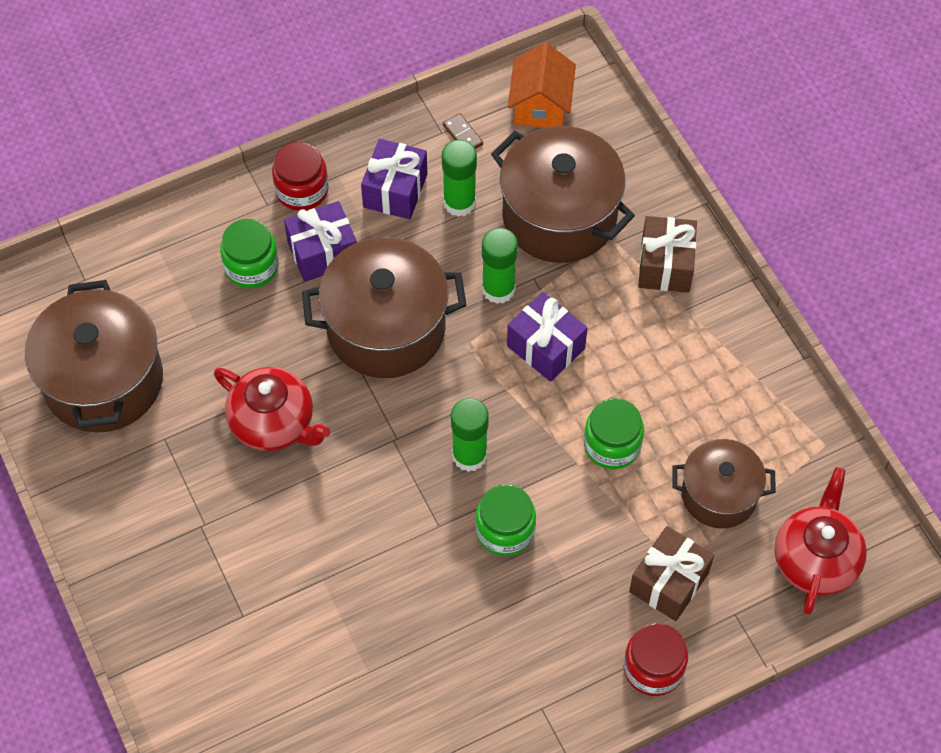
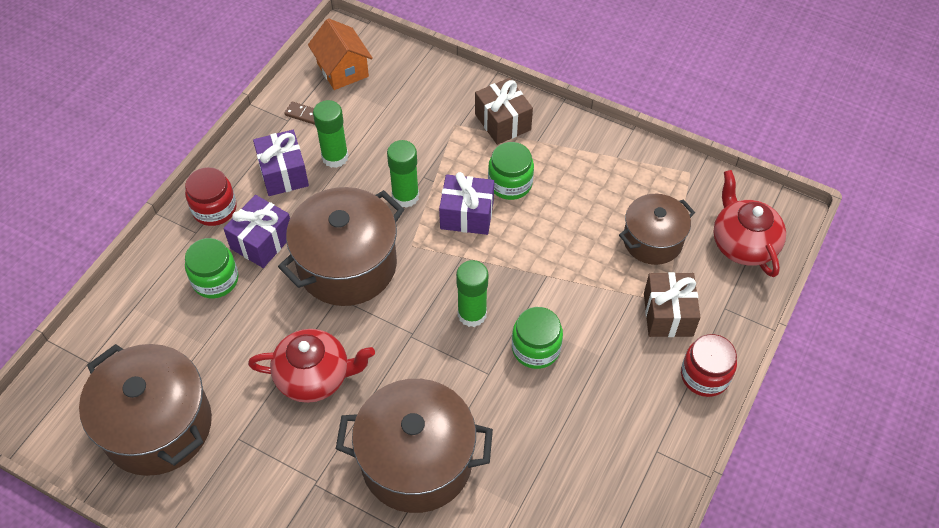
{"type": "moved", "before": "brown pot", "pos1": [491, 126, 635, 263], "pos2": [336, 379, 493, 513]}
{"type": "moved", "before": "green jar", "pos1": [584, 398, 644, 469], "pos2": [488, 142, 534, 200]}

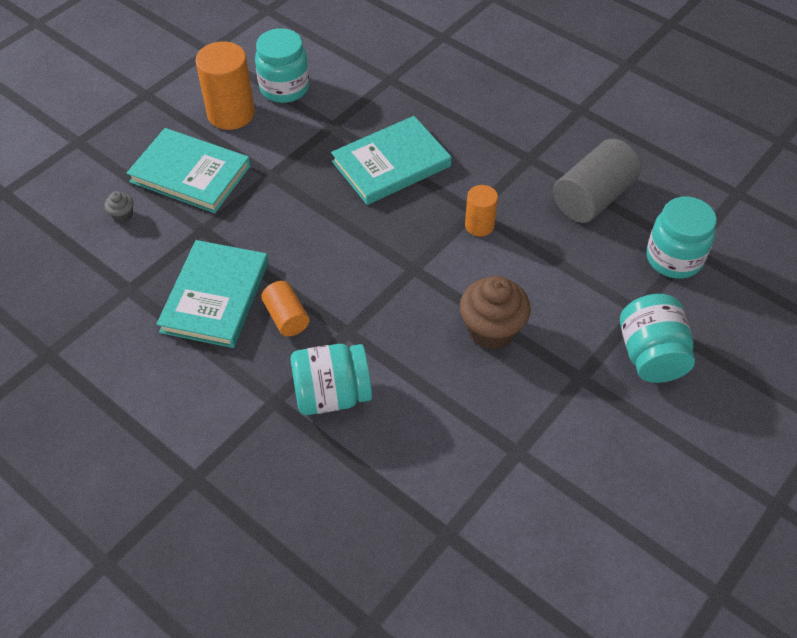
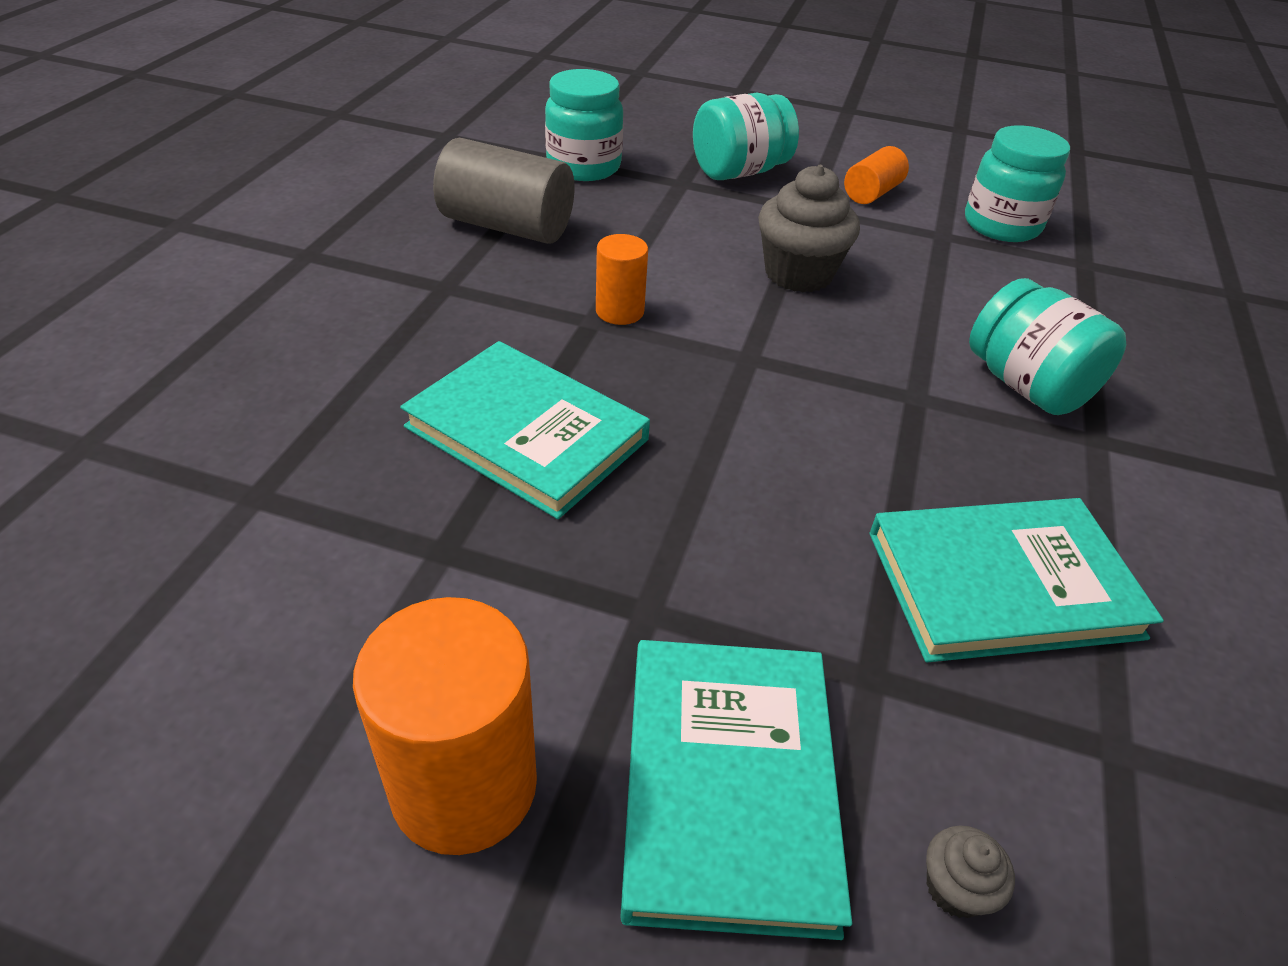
{"type": "moved", "before": "turquoise jar", "pos1": [255, 28, 309, 103], "pos2": [965, 125, 1070, 242]}
{"type": "moved", "before": "orange cylinder", "pos1": [261, 281, 309, 336], "pos2": [844, 146, 909, 204]}
{"type": "recoloured", "before": "brown cupcake", "after": "grey cupcake", "pos1": [460, 276, 531, 350], "pos2": [758, 165, 860, 292]}

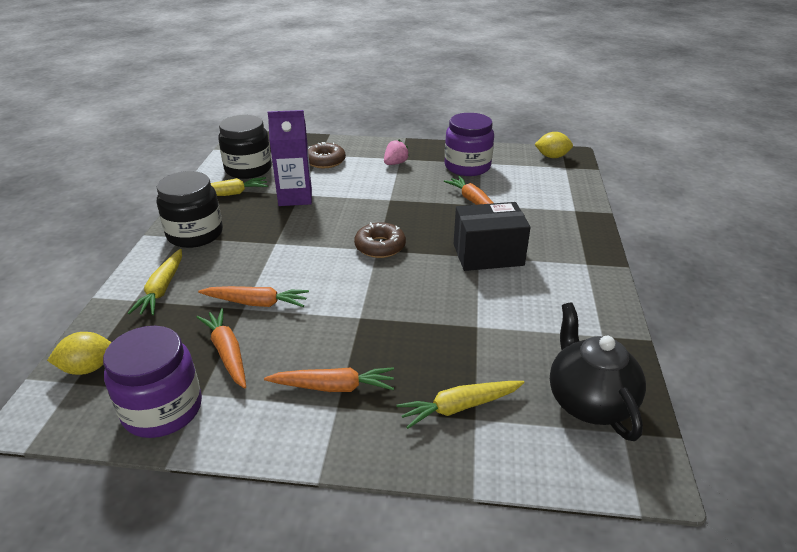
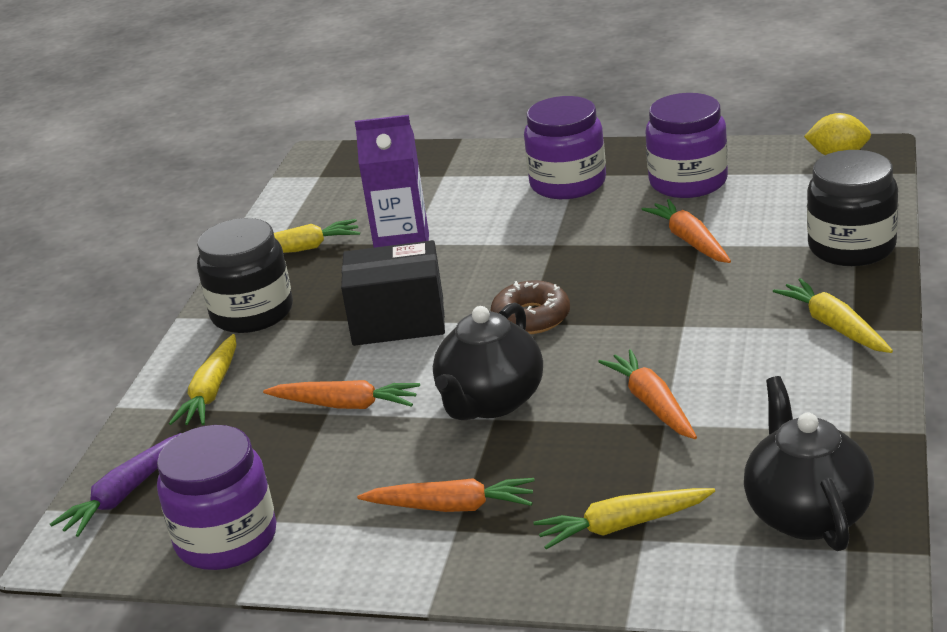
{"type": "replaced", "before": "yellow lemon", "after": "purple carrot", "pos1": [47, 332, 111, 375], "pos2": [50, 433, 182, 537]}
{"type": "moved", "before": "orange carrot", "pos1": [196, 308, 246, 388], "pos2": [598, 349, 697, 439]}
{"type": "moved", "before": "black jar", "pos1": [218, 115, 272, 179], "pos2": [807, 150, 898, 266]}
{"type": "removed", "before": "brown donut", "pos1": [308, 142, 346, 168]}
{"type": "replaced", "before": "pink strawberry", "after": "purple jar", "pos1": [384, 140, 410, 165], "pos2": [524, 96, 606, 199]}
{"type": "moved", "before": "black box", "pos1": [454, 202, 531, 271], "pos2": [341, 240, 445, 346]}
{"type": "added", "after": "black teapot", "pos2": [433, 303, 543, 420]}
{"type": "added", "after": "yellow carrot", "pos2": [773, 278, 893, 353]}

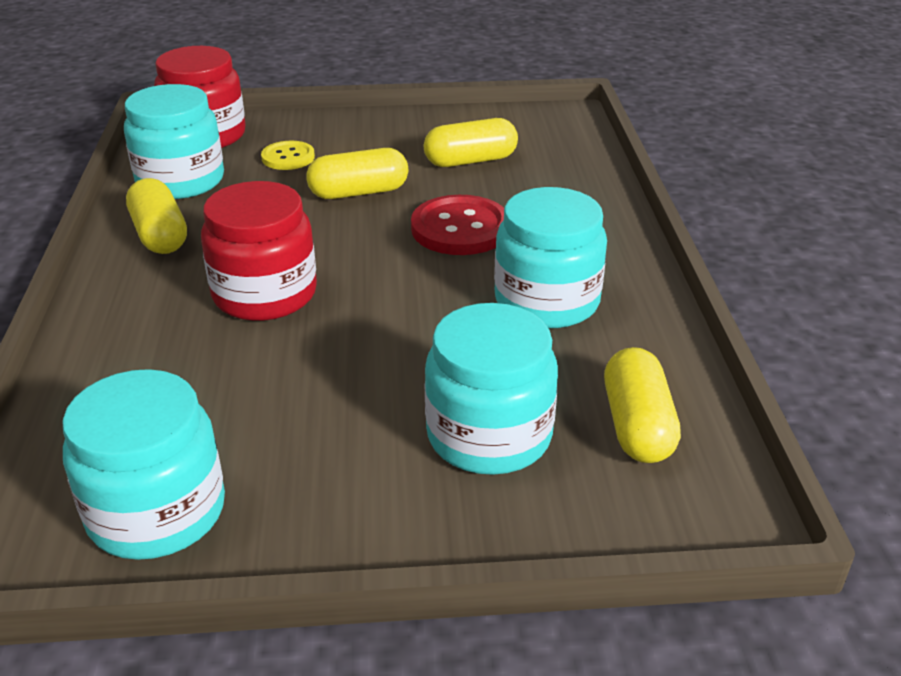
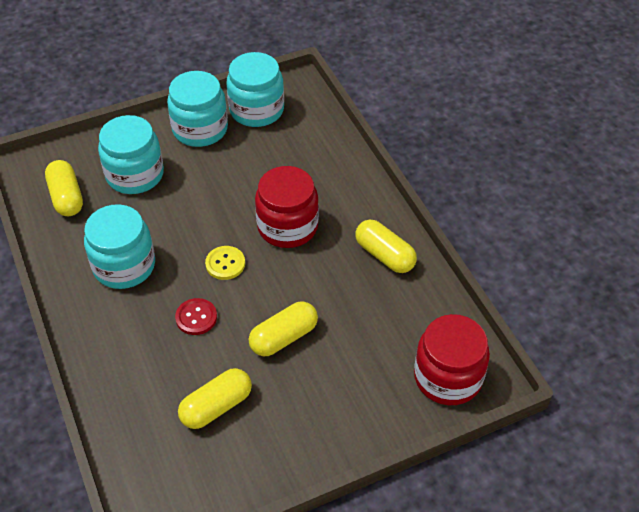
{"type": "moved", "before": "turquoise jar", "pos1": [124, 84, 224, 199], "pos2": [167, 71, 228, 147]}
{"type": "moved", "before": "yellow button", "pos1": [261, 141, 315, 170], "pos2": [205, 246, 245, 280]}
{"type": "resized", "before": "red button", "pos1": [411, 195, 504, 255], "pos2": [175, 298, 217, 335], "scale": 0.6}

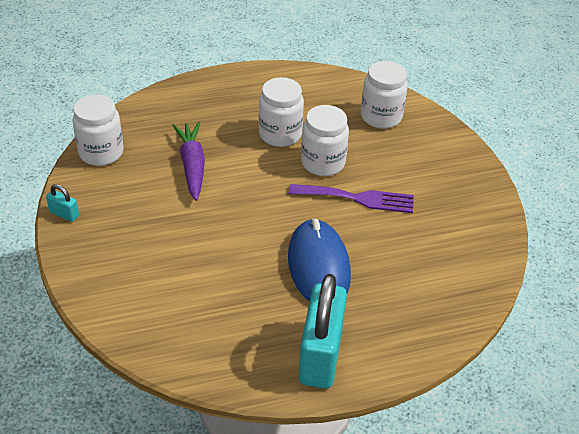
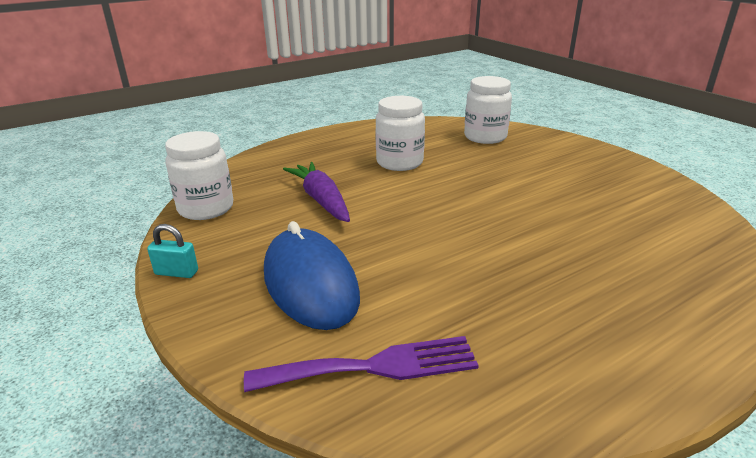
{"type": "moved", "before": "blue mouse", "pos1": [288, 218, 351, 302], "pos2": [264, 221, 360, 330]}
{"type": "moved", "before": "purple fork", "pos1": [289, 184, 414, 213], "pos2": [244, 336, 479, 392]}
{"type": "removed", "before": "turquoise padlock", "pos1": [298, 274, 347, 389]}
{"type": "removed", "before": "white jar", "pos1": [301, 105, 349, 176]}

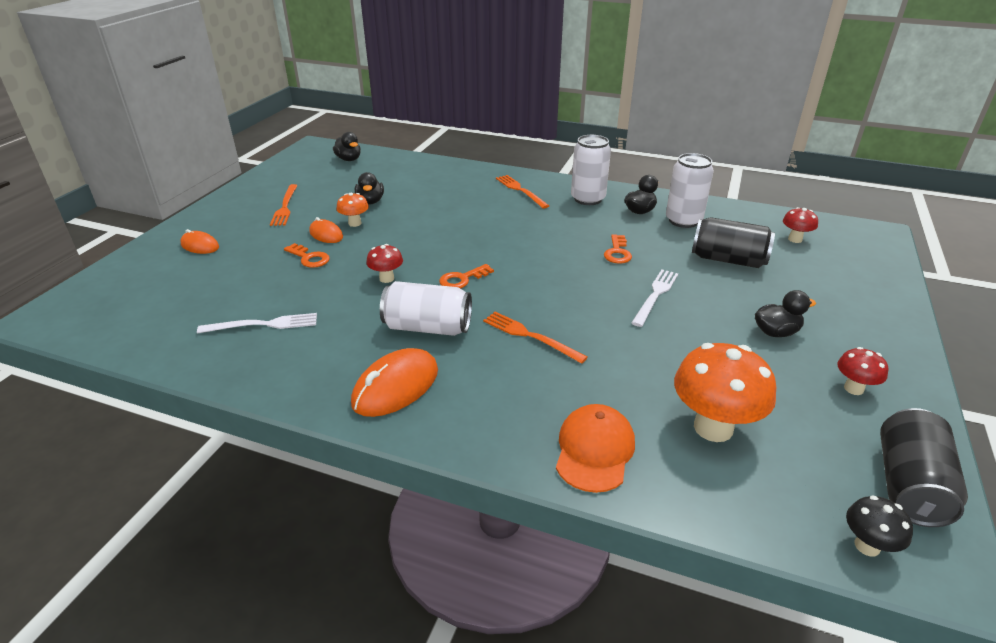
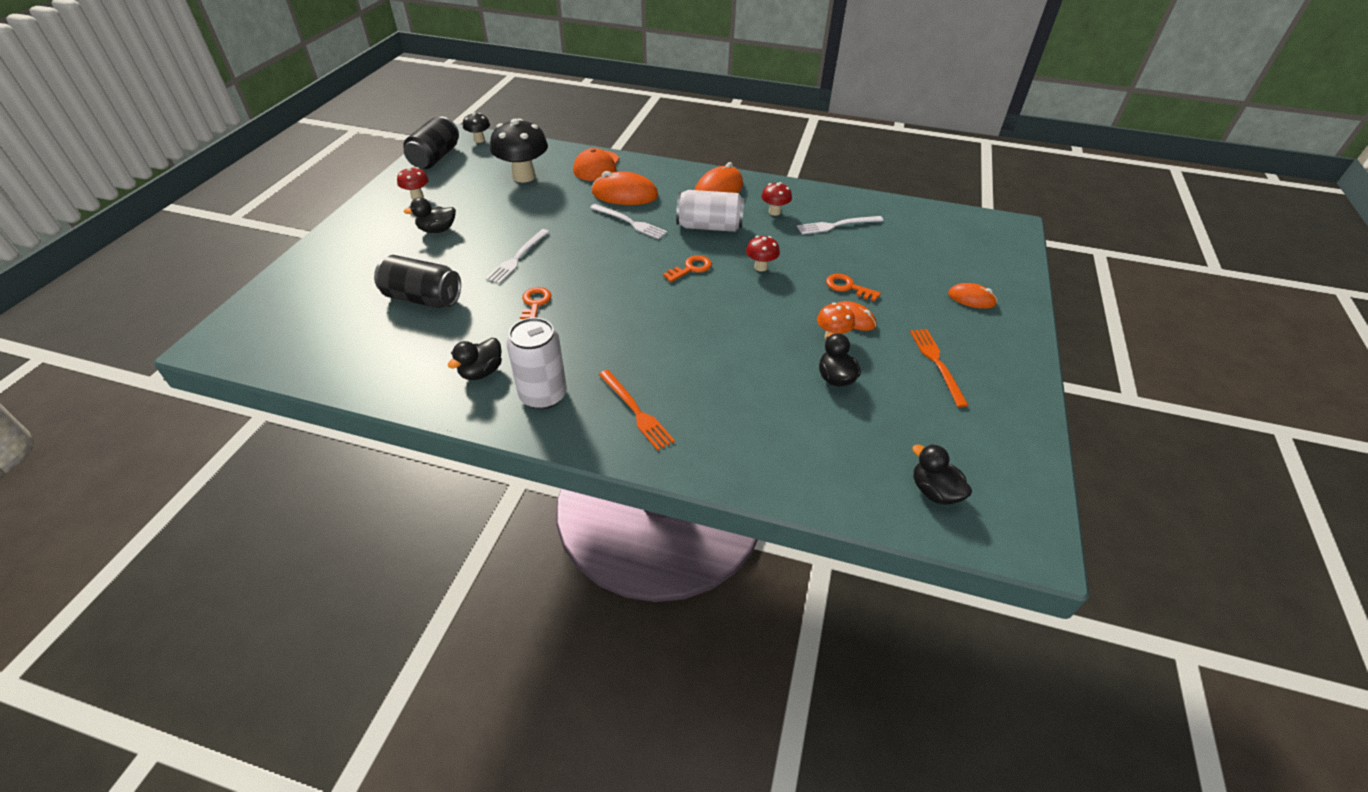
{"type": "recoloured", "before": "orange fork", "after": "white fork", "pos1": [483, 312, 588, 364], "pos2": [590, 204, 667, 239]}
{"type": "removed", "before": "white can", "pos1": [666, 153, 714, 228]}
{"type": "recoloured", "before": "orange mushroom", "after": "black mushroom", "pos1": [674, 343, 776, 442], "pos2": [490, 118, 548, 183]}
{"type": "moved", "before": "red mushroom", "pos1": [783, 207, 818, 243], "pos2": [761, 182, 792, 216]}
{"type": "added", "after": "orange mouse", "pos2": [592, 171, 658, 205]}

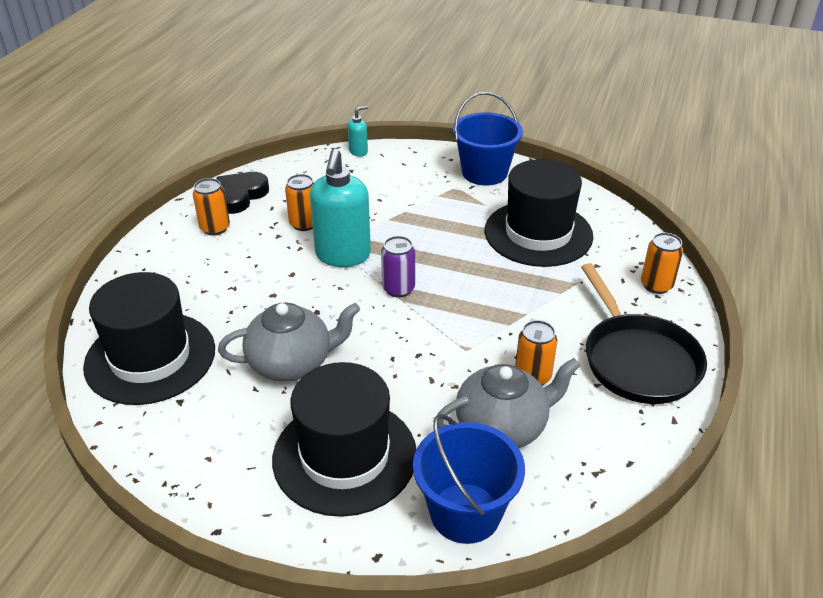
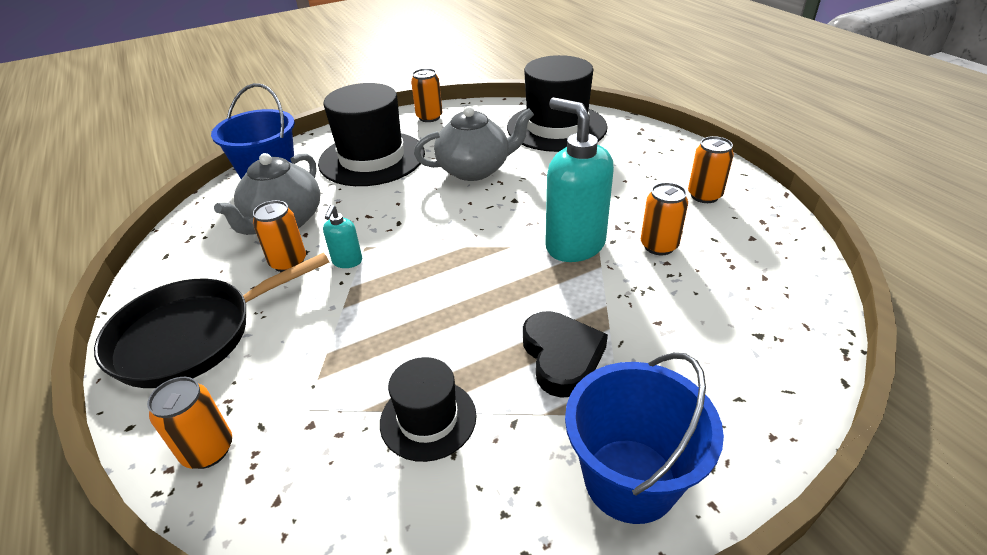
{"type": "moved", "before": "black heart", "pos1": [217, 172, 269, 214], "pos2": [523, 311, 608, 398]}
{"type": "turned", "before": "grey teapot", "pos1": [218, 303, 360, 382], "pos2": [414, 106, 534, 181], "turn": -135}
{"type": "moved", "before": "turquoise soap dispenser", "pos1": [348, 106, 368, 156], "pos2": [323, 205, 362, 268]}
{"type": "removed", "before": "purple can", "pos1": [381, 236, 415, 298]}
{"type": "resized", "before": "black hat", "pos1": [484, 159, 593, 267], "pos2": [380, 357, 476, 462], "scale": 0.54}
{"type": "turned", "before": "black pan", "pos1": [581, 263, 707, 404], "pos2": [94, 252, 329, 388], "turn": -60}
{"type": "added", "after": "orange can", "pos2": [411, 68, 443, 122]}

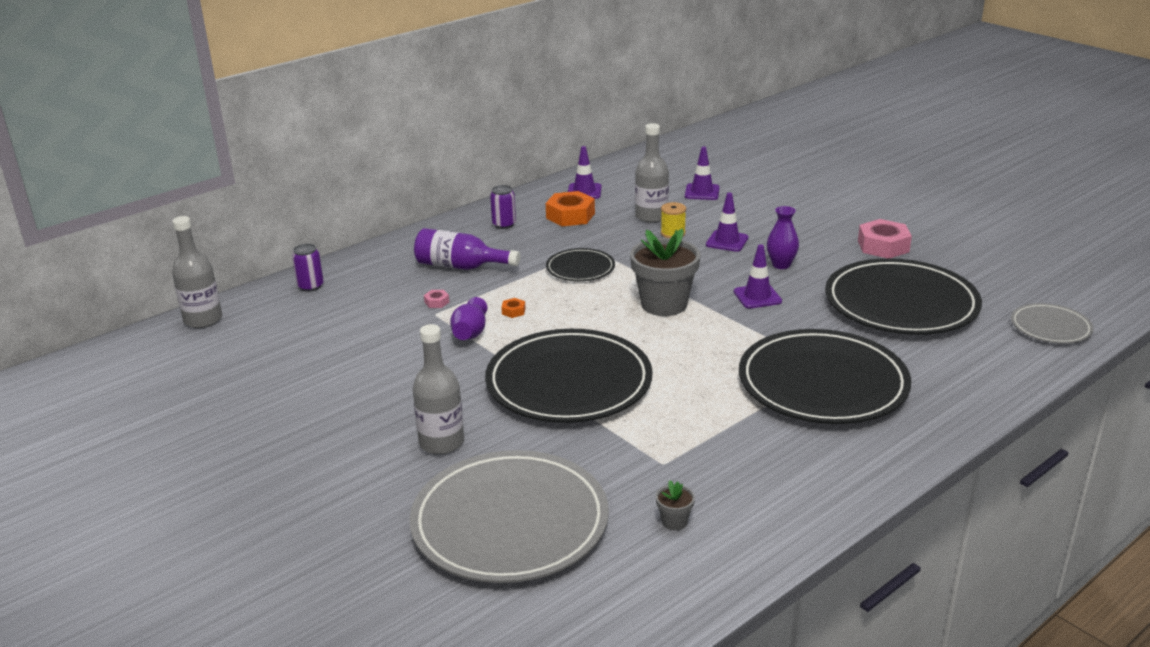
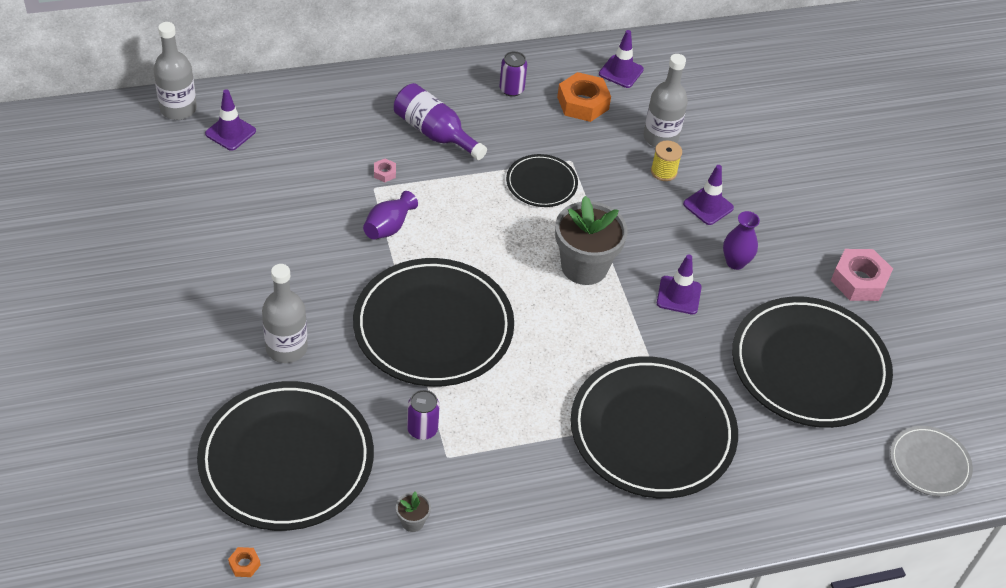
{"type": "moved", "before": "purple can", "pos1": [292, 244, 324, 292], "pos2": [407, 390, 440, 440]}
{"type": "recoloured", "before": "grey plate", "after": "black plate", "pos1": [409, 450, 609, 583], "pos2": [197, 381, 374, 531]}
{"type": "moved", "before": "orange nut", "pos1": [501, 298, 526, 318], "pos2": [228, 547, 260, 577]}
{"type": "moved", "before": "purple traffic cone", "pos1": [685, 147, 720, 200], "pos2": [205, 89, 256, 151]}

